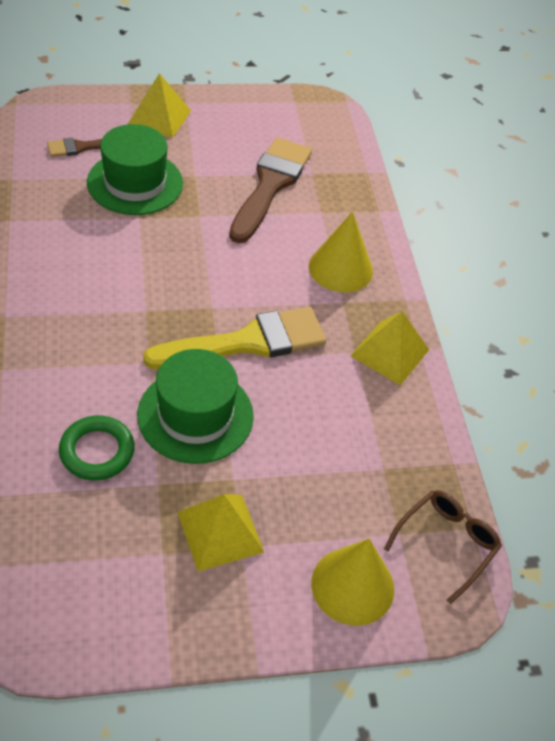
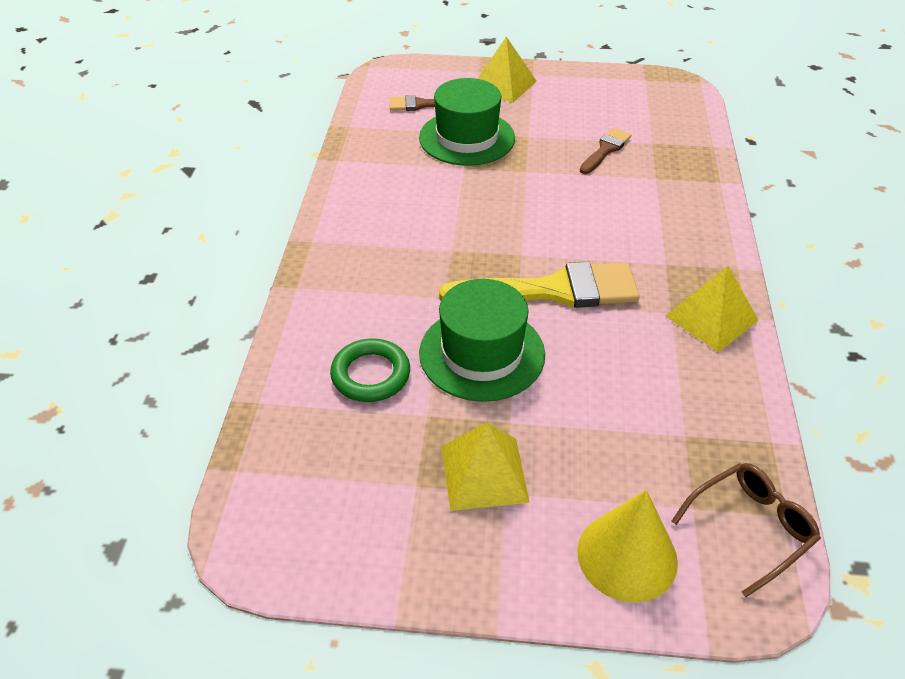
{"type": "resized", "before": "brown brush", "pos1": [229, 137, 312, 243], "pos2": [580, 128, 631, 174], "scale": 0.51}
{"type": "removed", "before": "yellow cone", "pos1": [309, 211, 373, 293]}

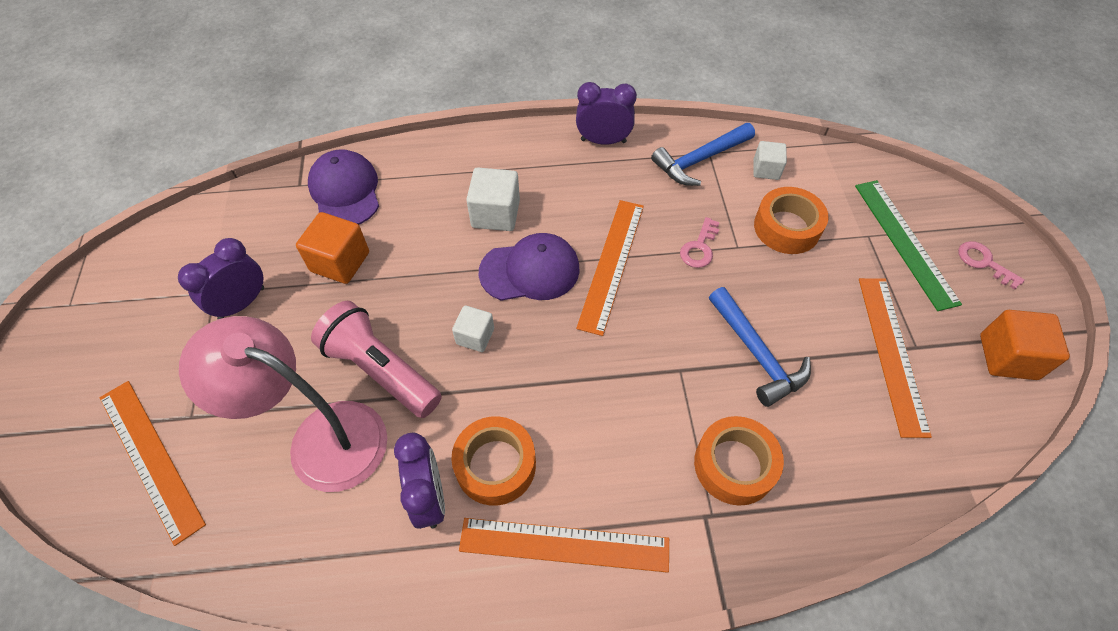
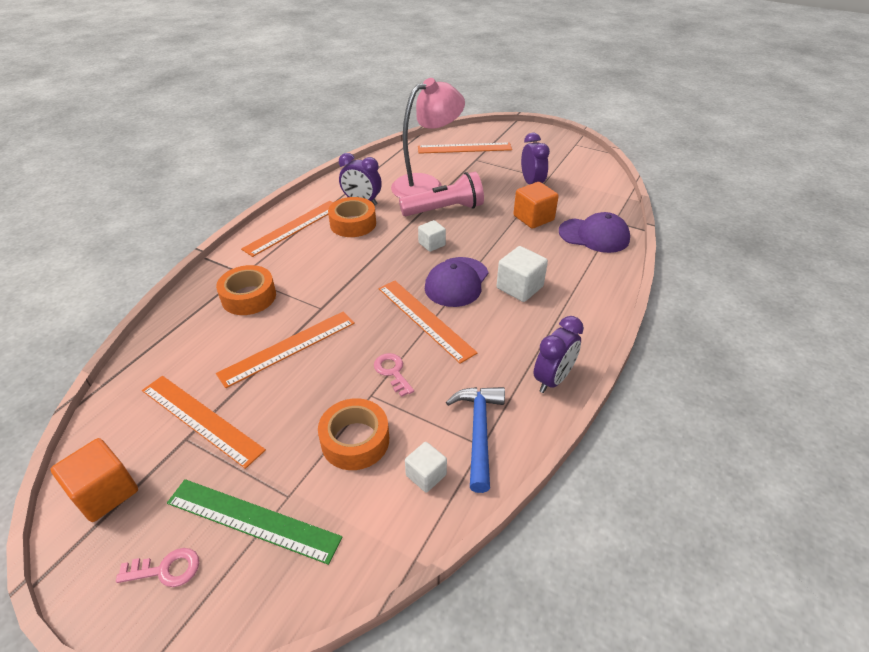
{"type": "replaced", "before": "blue hammer", "after": "orange ruler", "pos1": [709, 287, 811, 407], "pos2": [216, 312, 355, 388]}

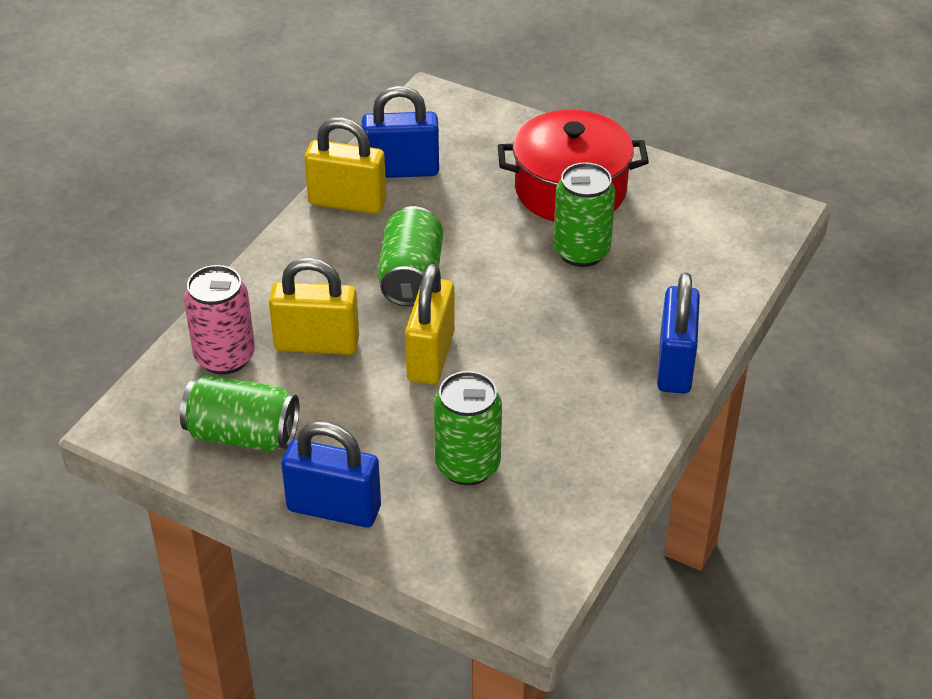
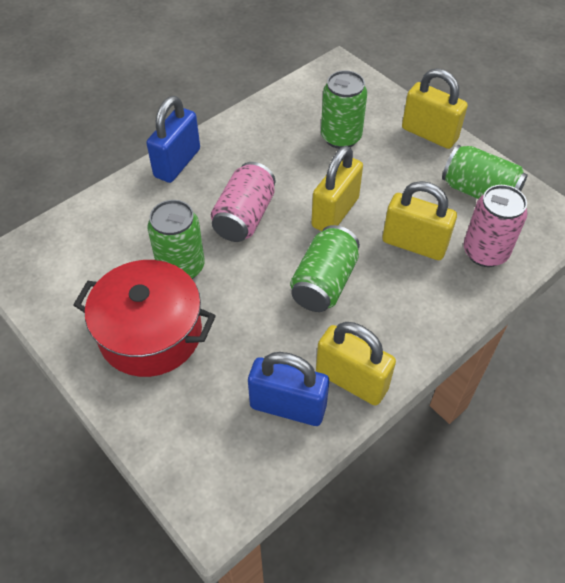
{"type": "recoloured", "before": "blue padlock", "after": "yellow padlock", "pos1": [281, 421, 381, 527], "pos2": [402, 68, 468, 149]}
{"type": "added", "after": "pink can", "pos2": [211, 162, 275, 242]}

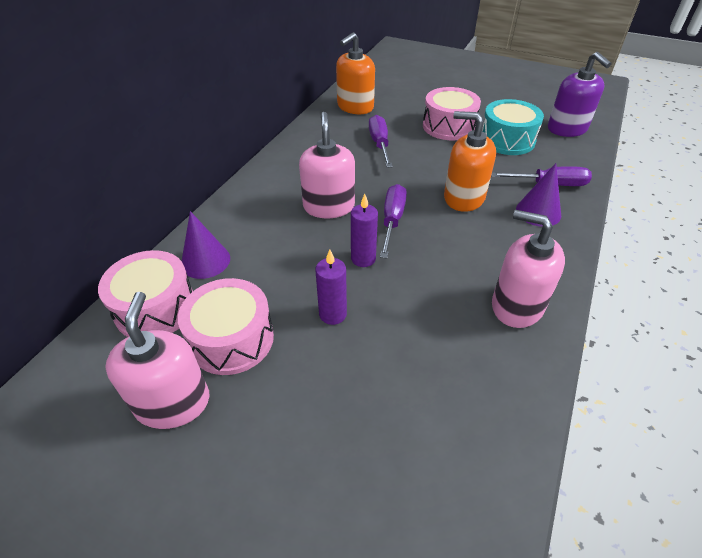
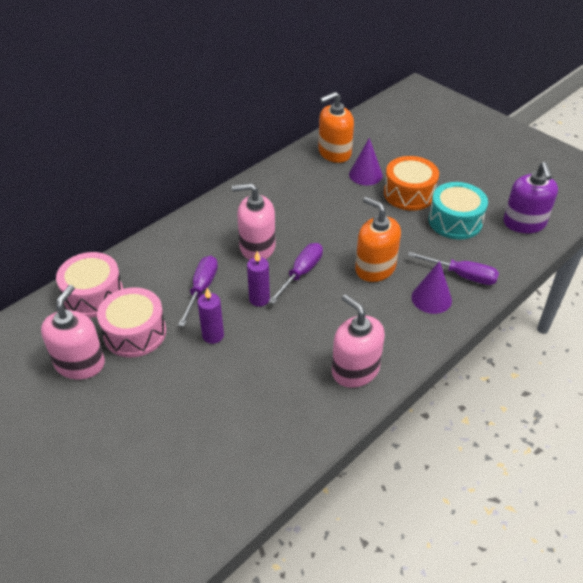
{"type": "moved", "before": "purple cone", "pos1": [182, 211, 230, 279], "pos2": [349, 138, 383, 185]}
{"type": "turned", "before": "pink soap dispenser", "pos1": [299, 112, 355, 218], "pos2": [232, 183, 276, 260], "turn": -105}
{"type": "moved", "before": "purple screwdriver", "pos1": [369, 115, 393, 168], "pos2": [178, 256, 218, 327]}
{"type": "recoloured", "before": "pink drum", "after": "orange drum", "pos1": [423, 87, 481, 140], "pos2": [384, 156, 439, 211]}

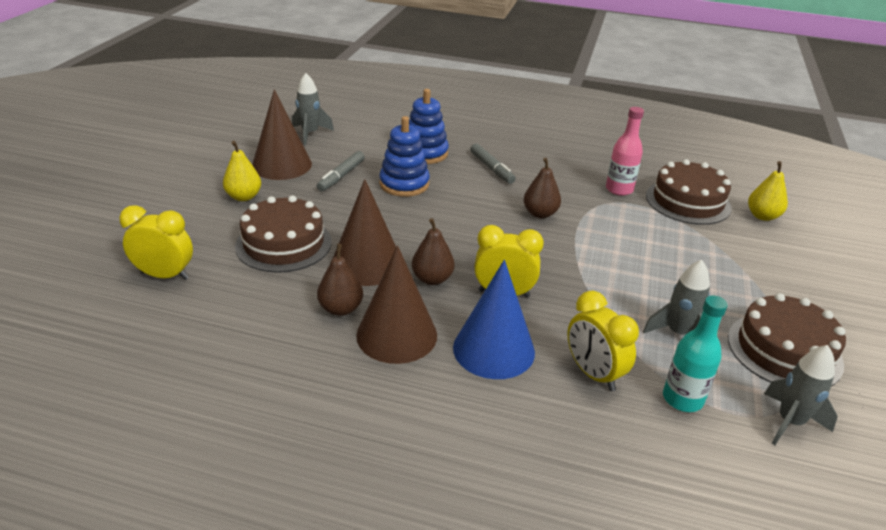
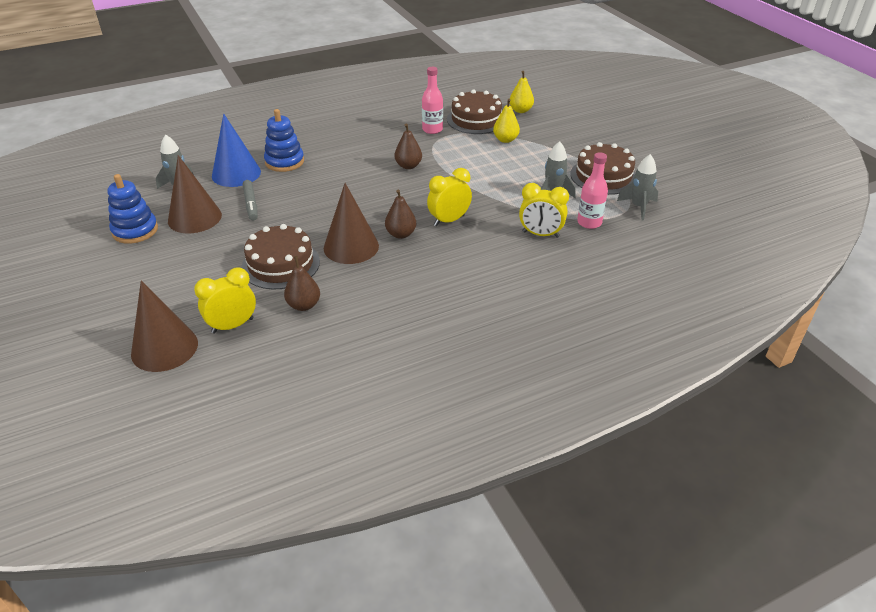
{"type": "moved", "before": "yellow pear", "pos1": [223, 141, 261, 201], "pos2": [493, 99, 520, 143]}
{"type": "moved", "before": "brown pear", "pos1": [317, 244, 363, 316], "pos2": [284, 256, 320, 311]}
{"type": "moved", "before": "brown cone", "pos1": [356, 245, 437, 364], "pos2": [131, 281, 198, 372]}
{"type": "moved", "before": "blue stacking toy", "pos1": [379, 116, 430, 197], "pos2": [107, 174, 158, 244]}
{"type": "moved", "before": "blue cone", "pos1": [453, 260, 535, 379], "pos2": [212, 113, 261, 187]}
{"type": "removed", "before": "grey marker", "pos1": [470, 144, 516, 184]}
{"type": "recoloured", "before": "turquoise bottle", "after": "pink bottle", "pos1": [663, 295, 728, 412], "pos2": [577, 152, 608, 229]}

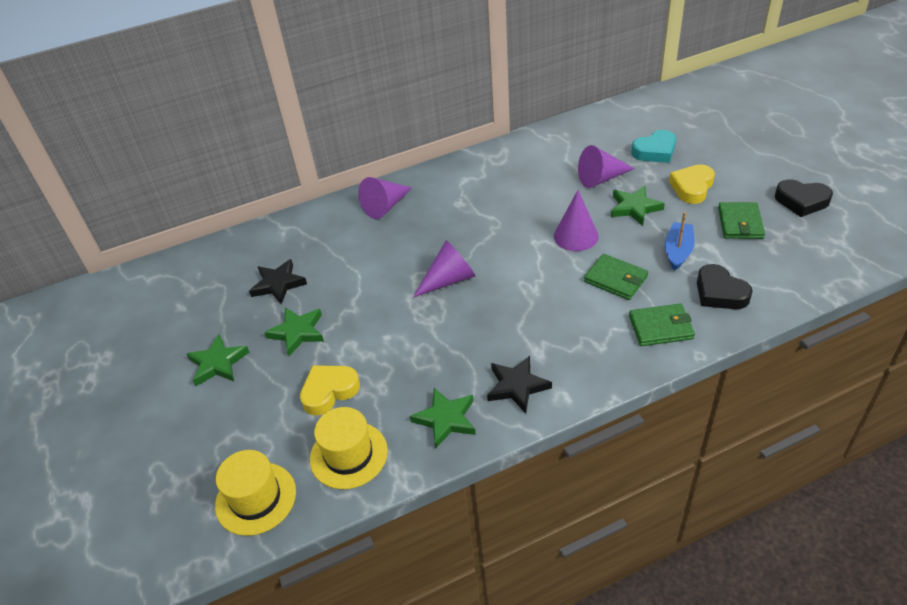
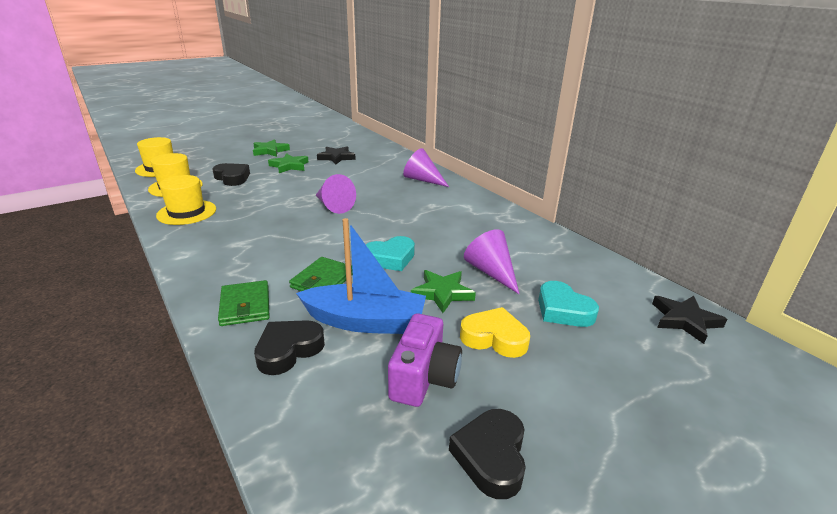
{"type": "recoloured", "before": "yellow heart", "after": "black heart", "pos1": [300, 365, 360, 416], "pos2": [212, 163, 250, 186]}
{"type": "replaced", "before": "green star", "after": "yellow hat", "pos1": [410, 388, 476, 448], "pos2": [156, 175, 216, 225]}
{"type": "moved", "before": "black star", "pos1": [487, 356, 552, 413], "pos2": [652, 296, 727, 344]}
{"type": "replaced", "before": "purple cone", "after": "turquoise heart", "pos1": [554, 190, 599, 251], "pos2": [366, 236, 415, 271]}
{"type": "resized", "before": "blue boat", "pos1": [665, 212, 695, 271], "pos2": [296, 218, 426, 334], "scale": 1.65}
{"type": "replaced", "before": "green wallet", "after": "purple camera", "pos1": [718, 202, 765, 239], "pos2": [388, 313, 462, 407]}

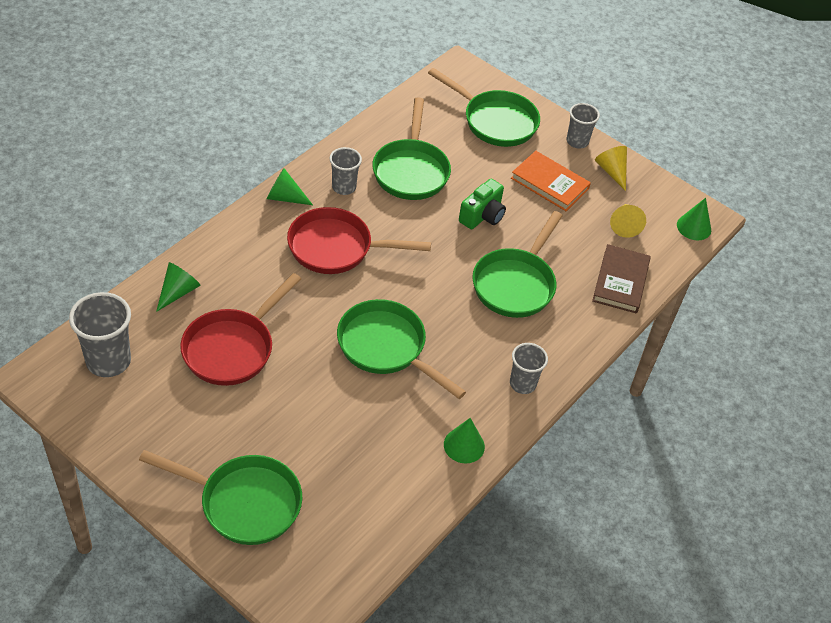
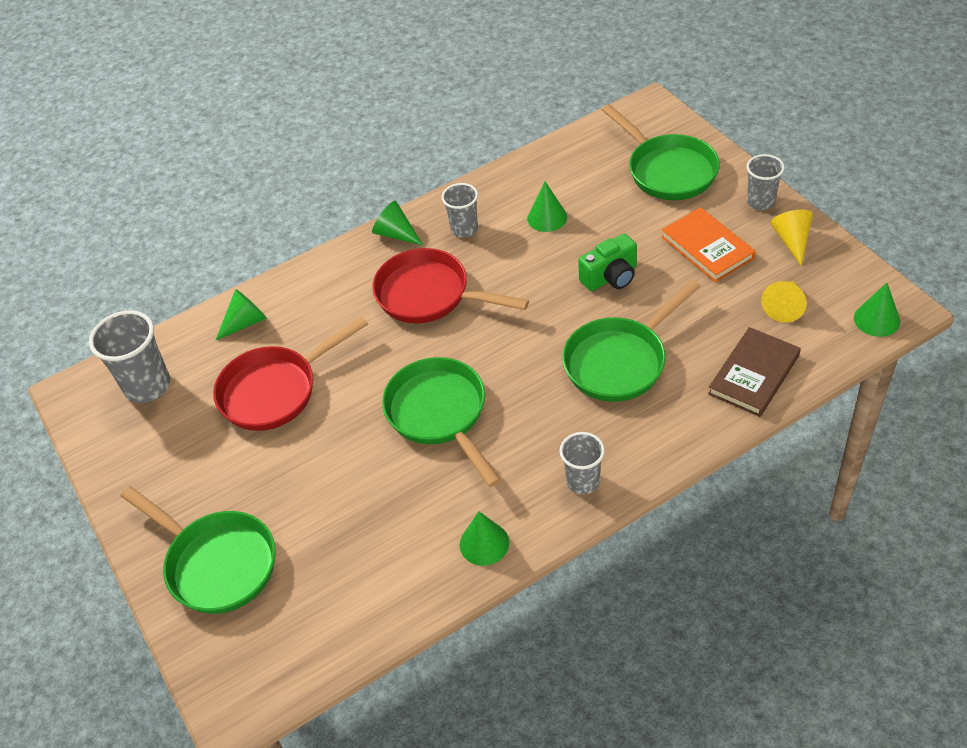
{"type": "replaced", "before": "green pan", "after": "green cone", "pos1": [372, 97, 451, 200], "pos2": [527, 182, 567, 232]}

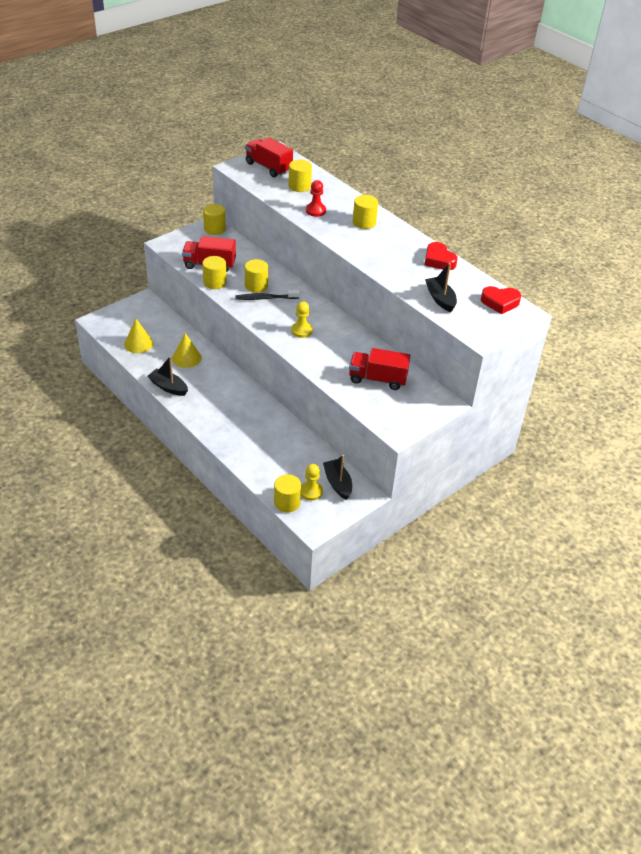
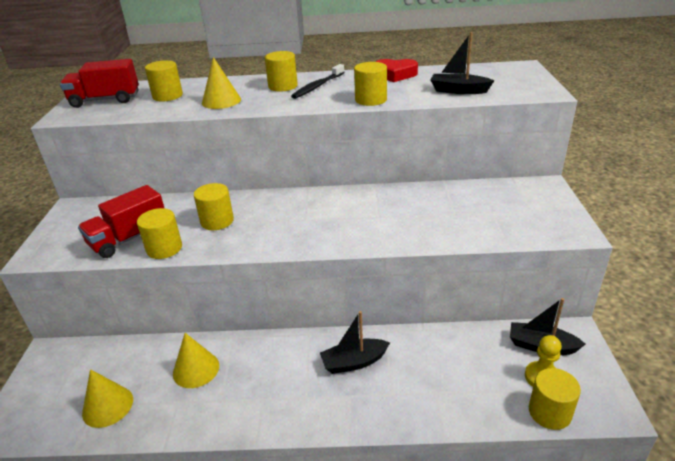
{"type": "moved", "before": "black boat", "pos1": [148, 356, 188, 396], "pos2": [320, 311, 390, 374]}
{"type": "moved", "before": "yellow cylinder", "pos1": [203, 204, 226, 235], "pos2": [354, 62, 387, 106]}
{"type": "moved", "before": "black toothbrush", "pos1": [235, 290, 300, 300], "pos2": [291, 64, 345, 99]}
{"type": "removed", "before": "yellow pawn", "pos1": [291, 301, 313, 338]}
{"type": "replaced", "before": "red pawn", "after": "yellow cone", "pos1": [306, 180, 326, 217], "pos2": [202, 57, 241, 109]}
{"type": "removed", "before": "red truck", "pos1": [349, 348, 411, 390]}
{"type": "removed", "before": "red heart", "pos1": [481, 286, 521, 314]}

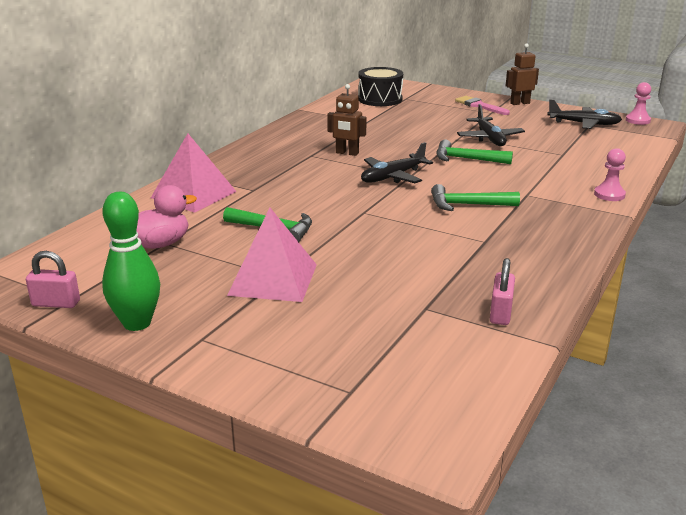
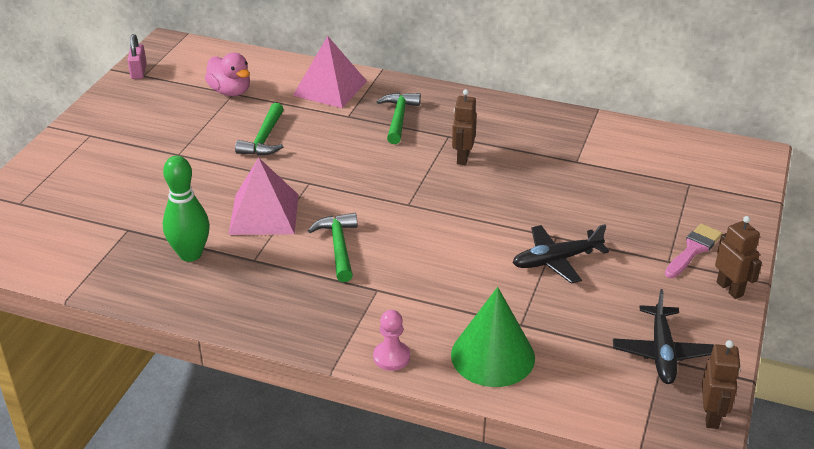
{"type": "moved", "before": "green bowling pin", "pos1": [102, 192, 160, 331], "pos2": [163, 156, 210, 262]}
{"type": "moved", "before": "pink pyramid", "pos1": [227, 208, 317, 302], "pos2": [229, 157, 298, 235]}
{"type": "removed", "before": "black drum", "pos1": [358, 67, 403, 106]}
{"type": "removed", "before": "black plane", "pos1": [361, 142, 433, 183]}
{"type": "moved", "before": "green hammer", "pos1": [436, 140, 513, 164], "pos2": [376, 92, 421, 144]}
{"type": "removed", "before": "pink padlock", "pos1": [490, 258, 515, 325]}
{"type": "replaced", "before": "pink pawn", "after": "brown robot", "pos1": [626, 82, 651, 125], "pos2": [702, 340, 741, 429]}
{"type": "added", "after": "green cone", "pos2": [451, 287, 535, 387]}

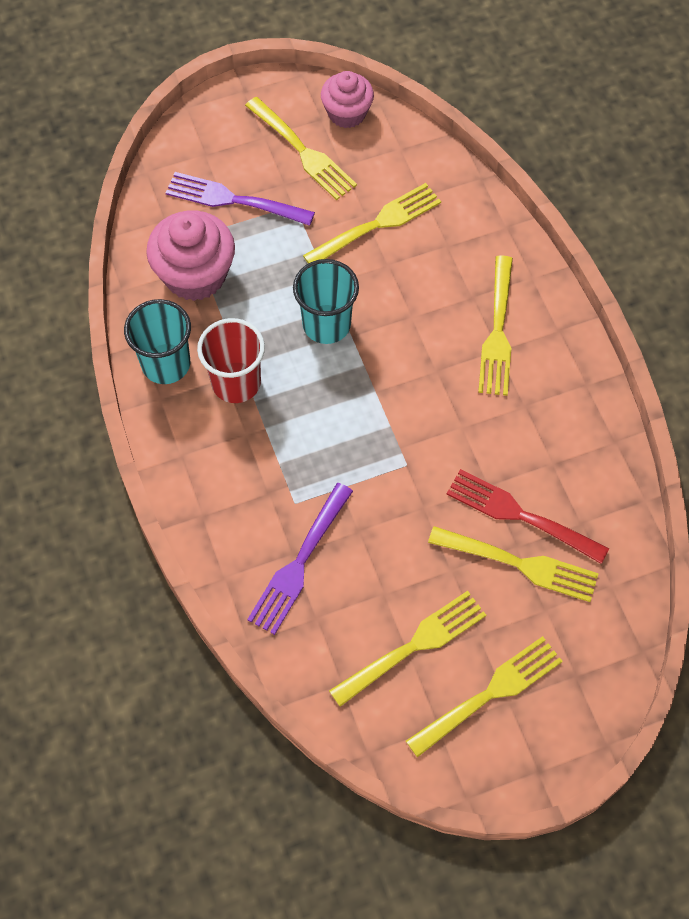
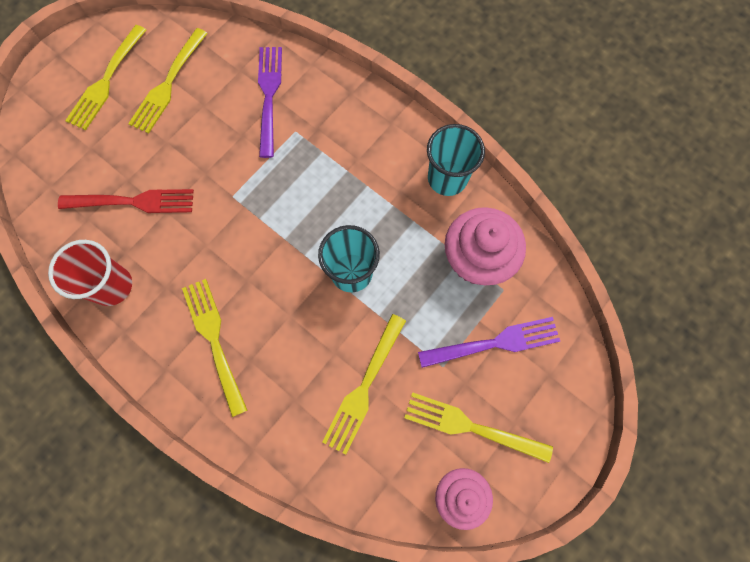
{"type": "moved", "before": "red cup", "pos1": [197, 318, 265, 403], "pos2": [48, 240, 132, 306]}
{"type": "removed", "before": "yellow fork", "pos1": [428, 526, 599, 602]}

